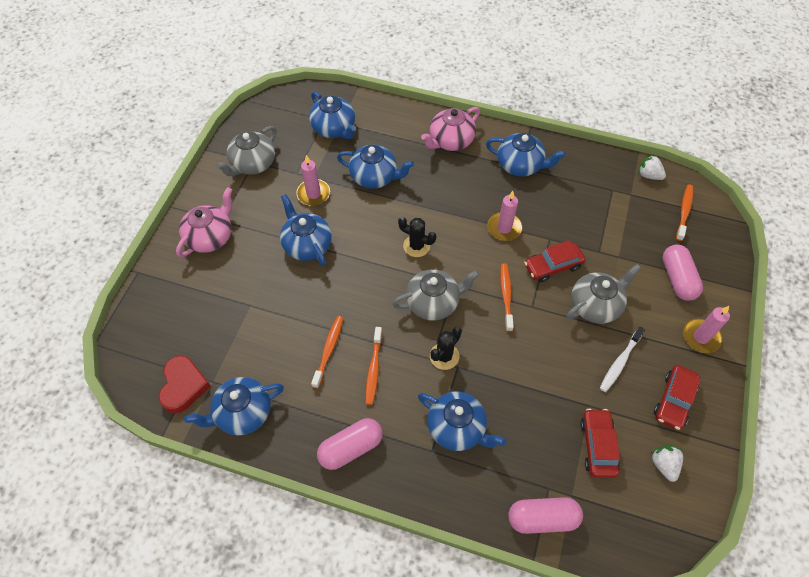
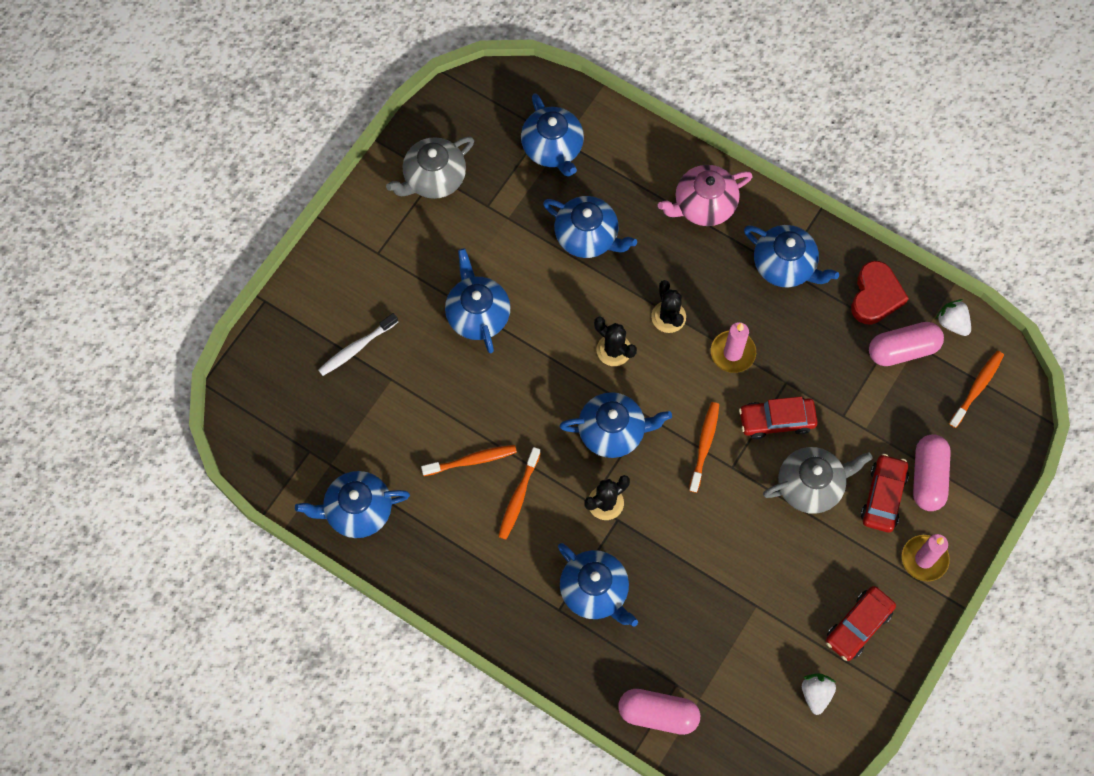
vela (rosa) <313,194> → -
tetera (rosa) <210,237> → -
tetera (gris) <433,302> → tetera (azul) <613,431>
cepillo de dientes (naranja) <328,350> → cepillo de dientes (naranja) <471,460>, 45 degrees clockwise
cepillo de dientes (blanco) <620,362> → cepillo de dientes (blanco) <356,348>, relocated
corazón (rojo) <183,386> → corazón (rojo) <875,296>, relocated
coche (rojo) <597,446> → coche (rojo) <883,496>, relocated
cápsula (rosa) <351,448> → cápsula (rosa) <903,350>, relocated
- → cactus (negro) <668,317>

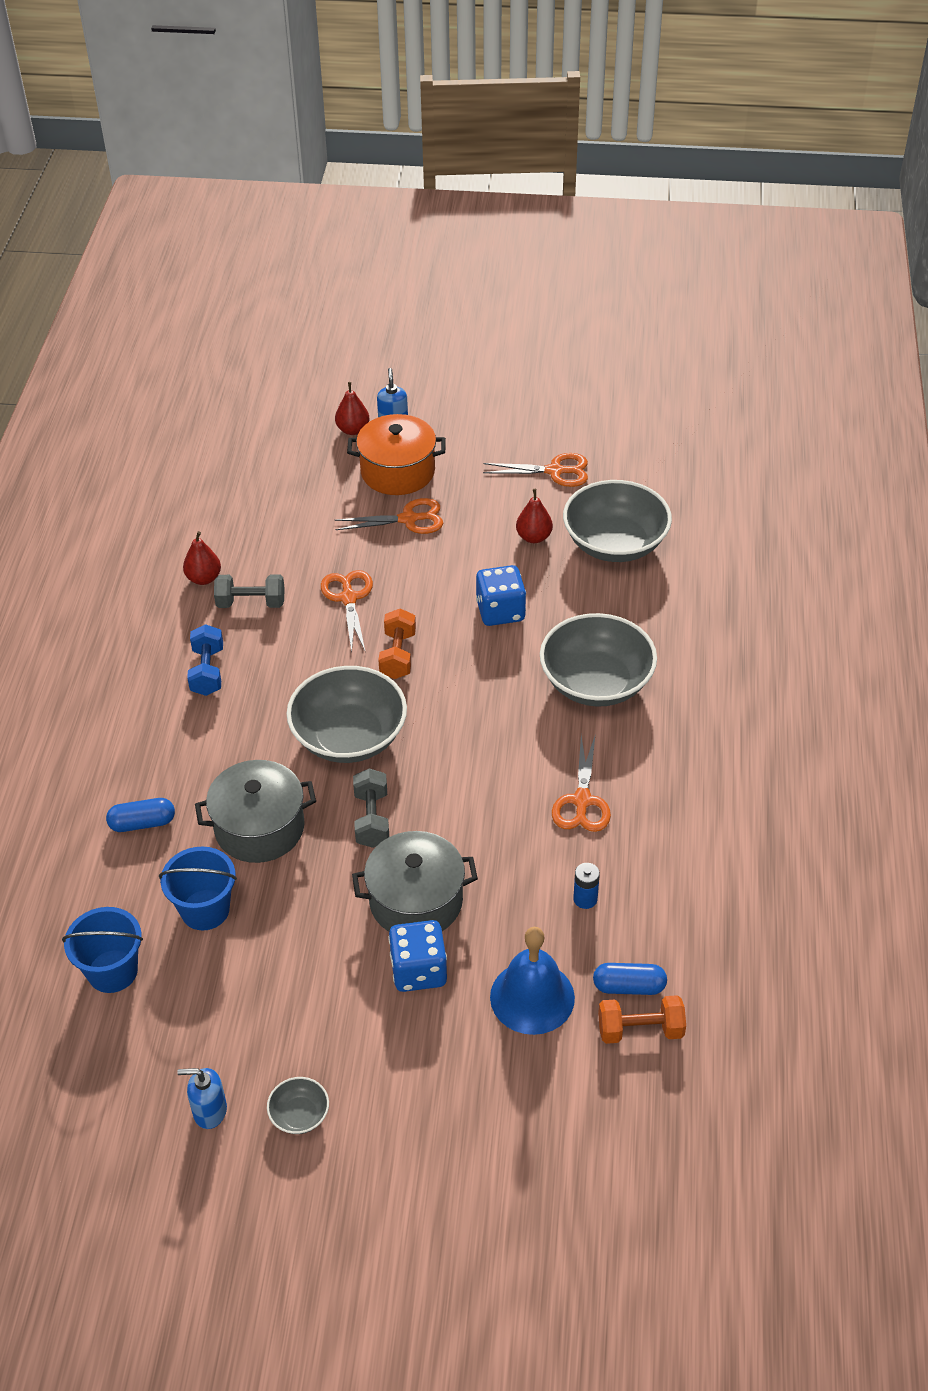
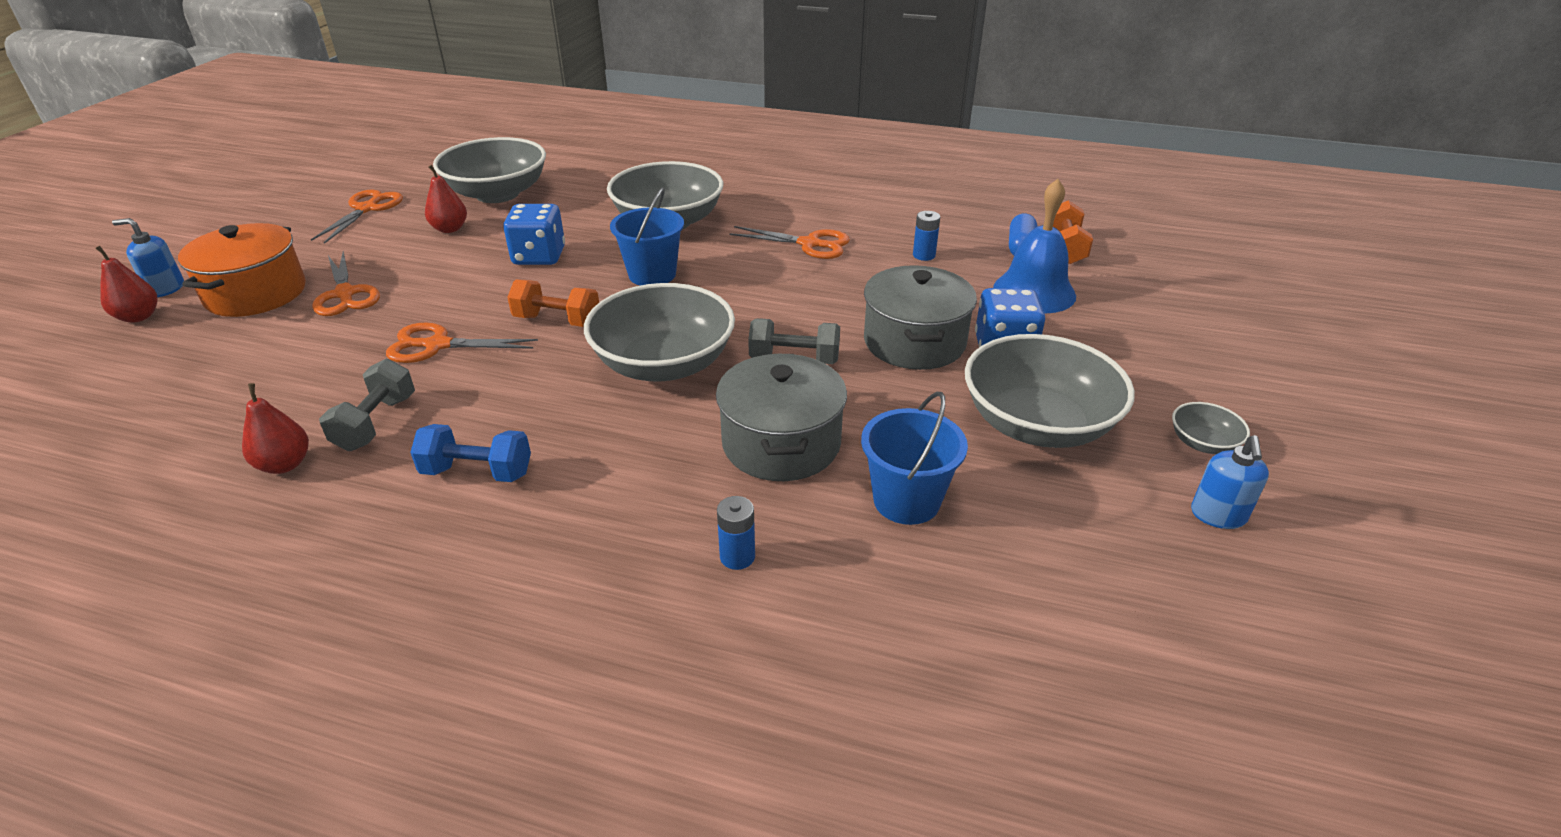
tijeras (naranja) <408,519> → tijeras (naranja) <345,294>, 150 degrees clockwise
cápsula (azul) <142,823> → pila (azul) <737,556>
balde (azul) <112,971> → balde (azul) <652,274>, relocated
- → cuenco (gris) <1037,424>

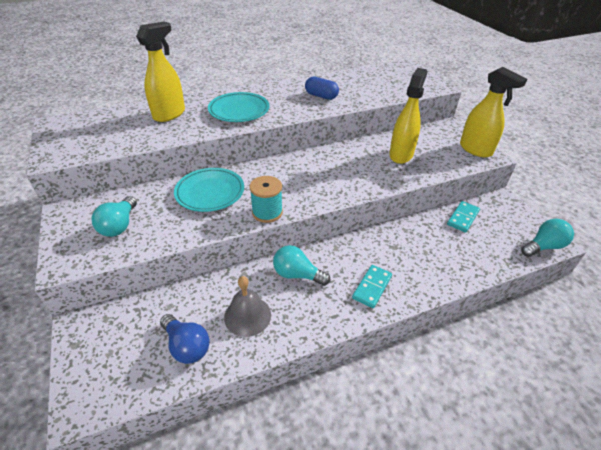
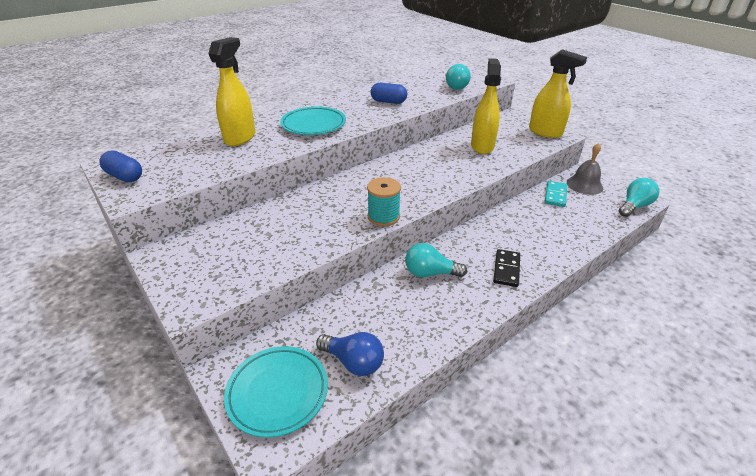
plato (turquesa) <210,192> → plato (turquesa) <277,392>, relocated
bombilla (turquesa) <119,225> → bombilla (turquesa) <455,86>, relocated
ficha de dominó (turquesa) <372,287> → ficha de dominó (negro) <506,269>
campana (gris) <247,316> → campana (gris) <584,185>, relocated
- → cápsula (azul) <125,176>

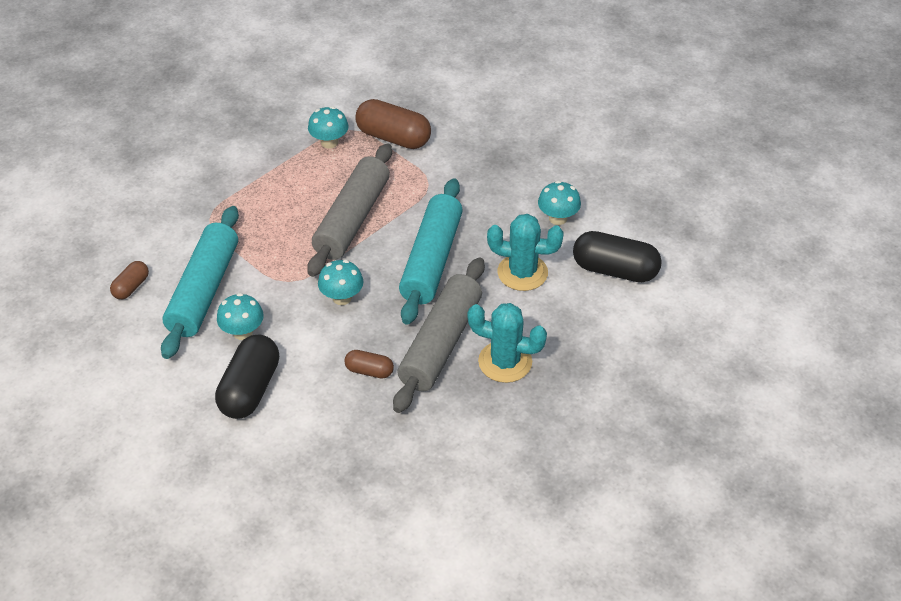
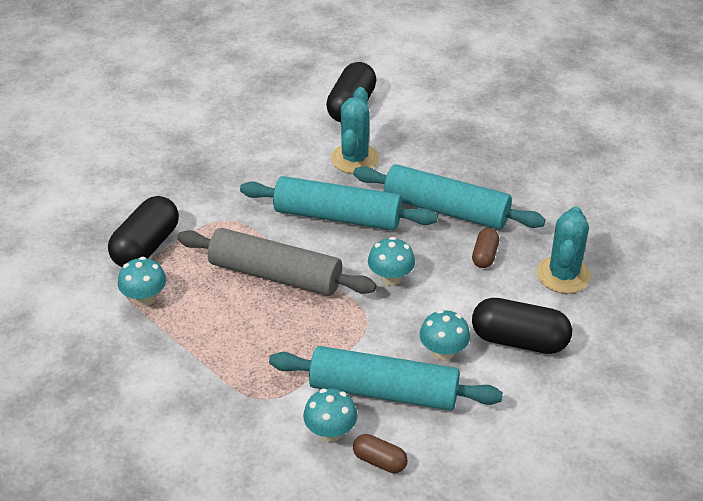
cápsula (marrón) <393,137> → cápsula (negro) <146,246>
seta (turquesa) <558,218> → seta (turquesa) <330,432>, relocated
rodillo (gris) <440,343> → rodillo (turquesa) <446,210>
cactus (turquesa) <505,362> → cactus (turquesa) <563,275>, relocated

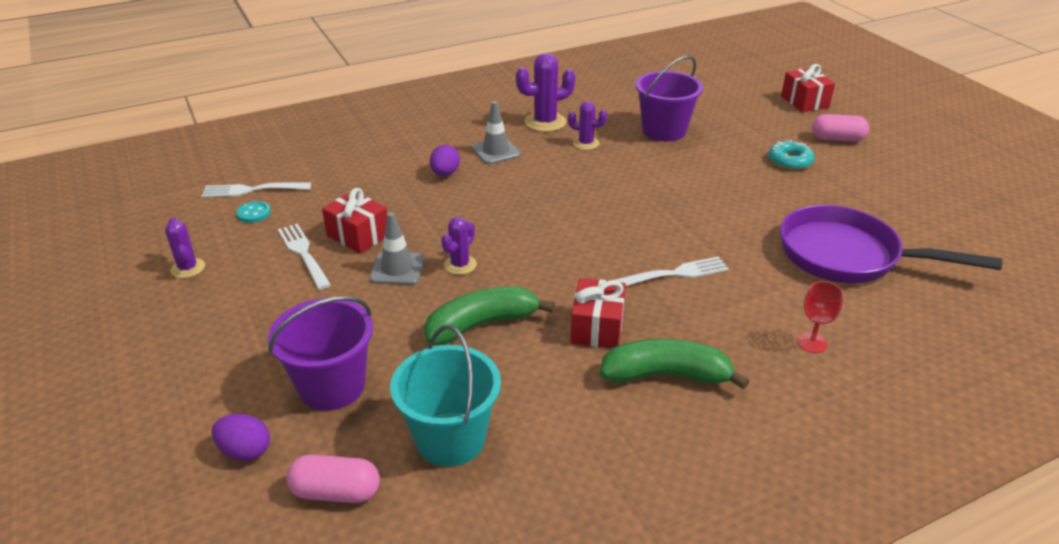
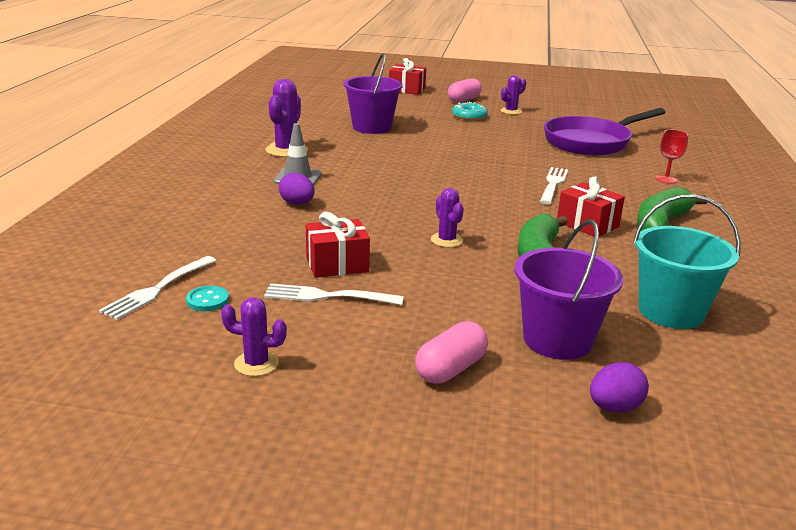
cactus (morado) <586,143> → cactus (morado) <511,111>, relocated
cono de tráfico (gris) <397,269> → -
cápsula (rosa) <336,492> → cápsula (rosa) <451,369>, relocated

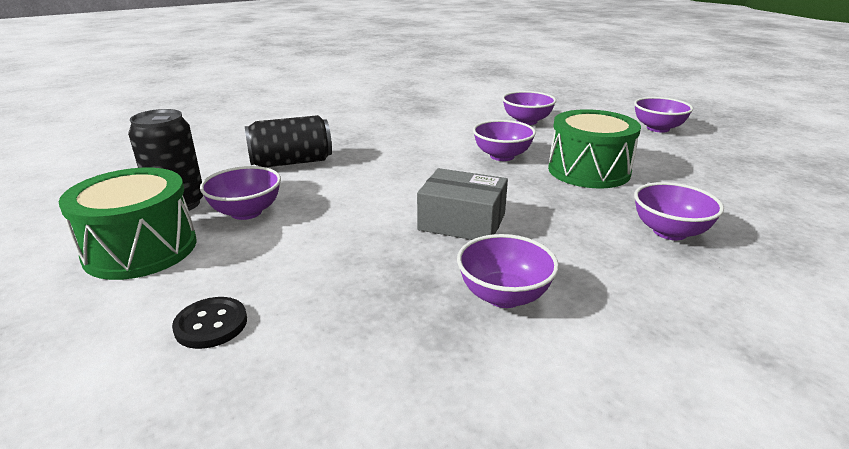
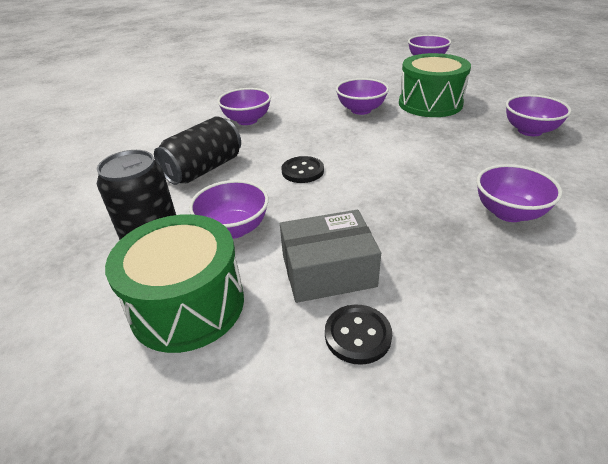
cuenco (morado) <526,121> → cuenco (morado) <247,120>, relocated
caja (gris) <462,222> → caja (gris) <328,271>, relocated
- → botón (negro) <302,171>

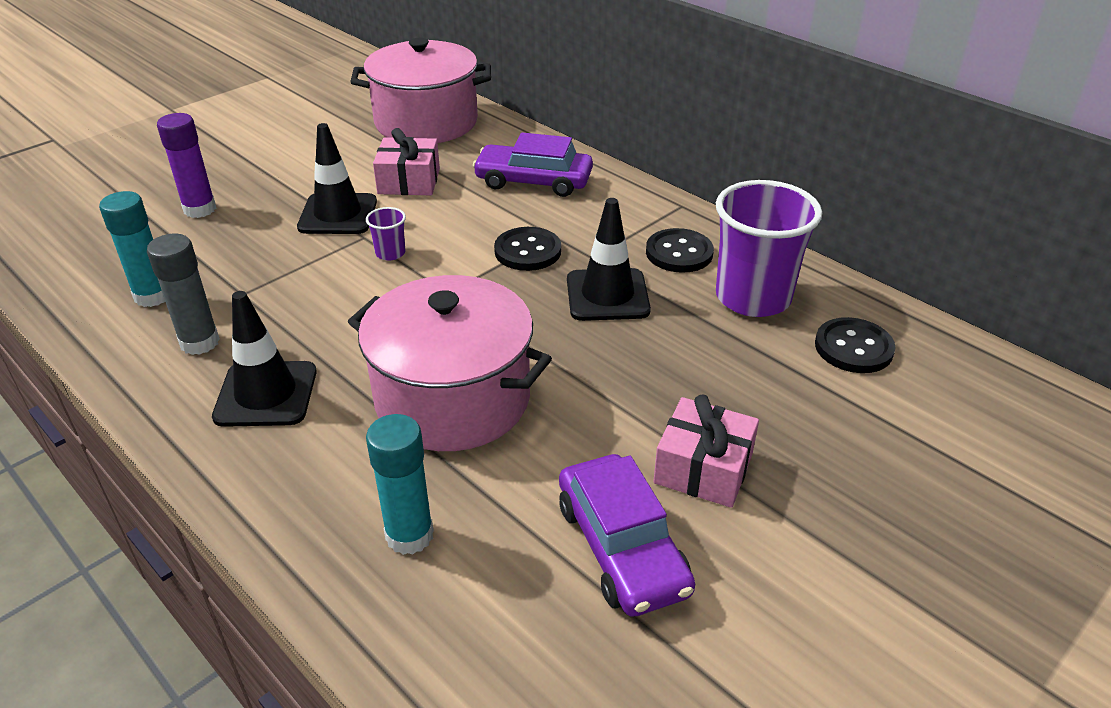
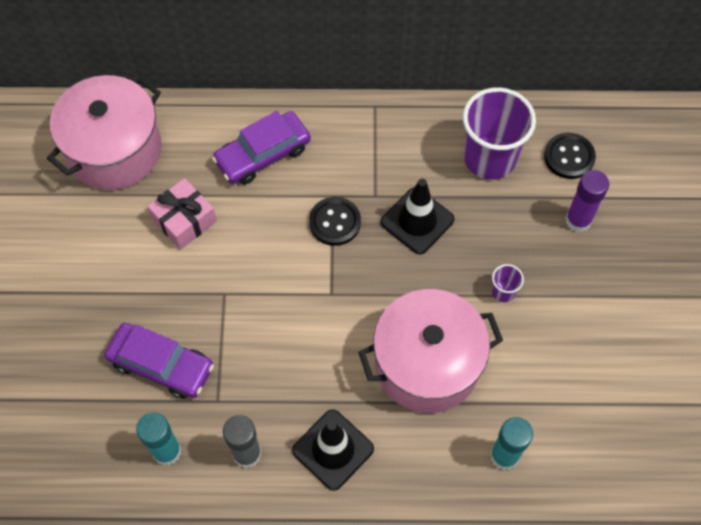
barra de pegamento (morado) <200,209> → barra de pegamento (morado) <578,220>, relocated
cono de tráfico (negro) <338,214> → -
vaso (morado) <390,253> → vaso (morado) <503,291>, relocated
botón (negro) <679,253> → -
regalo (rosa) <703,468> → -
coche (morado) <621,547> → coche (morado) <161,365>, relocated

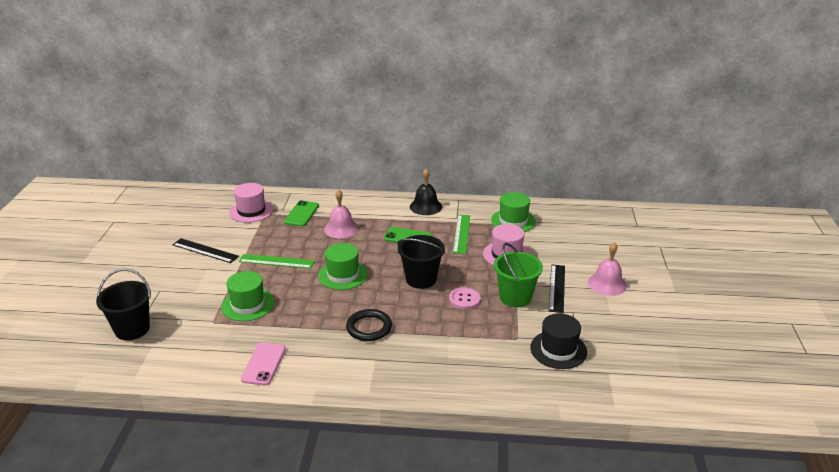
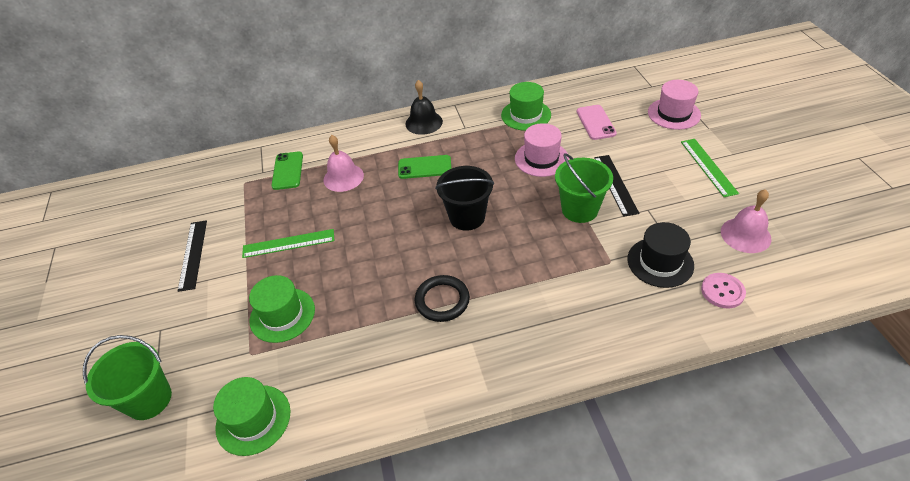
sombrero (rosa) <251,211> → sombrero (rosa) <674,114>, relocated
regla (verde) <461,234> → regla (verde) <708,167>, relocated
regla (negro) <205,250> → regla (negro) <193,254>, 75 degrees clockwise
campana (rosa) <607,284> → campana (rosa) <745,235>, relocated
sombrero (verde) <343,275> → sombrero (verde) <253,419>, relocated
balde (negro) <132,329> → balde (verde) <149,399>
botón (rosa) <464,299> → botón (rosa) <722,291>, relocated
móvil (rosa) <263,364> → móvil (rosa) <595,122>, relocated

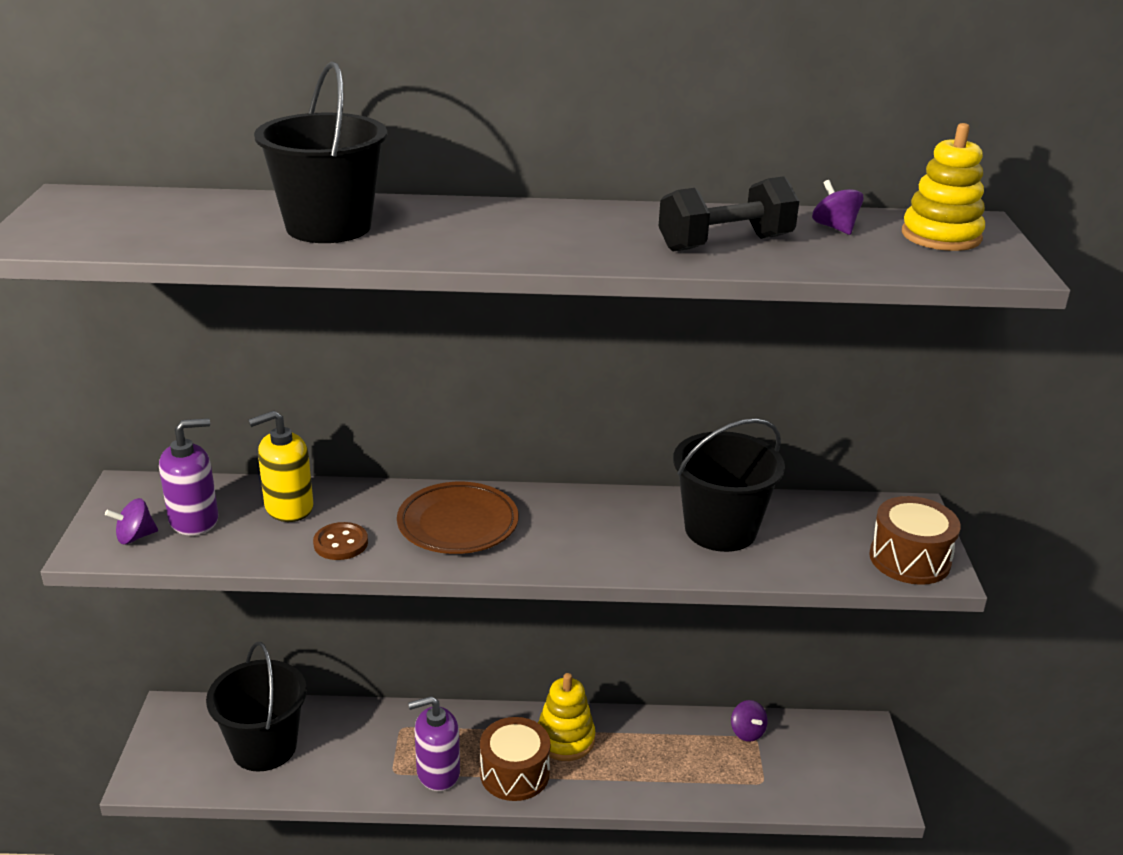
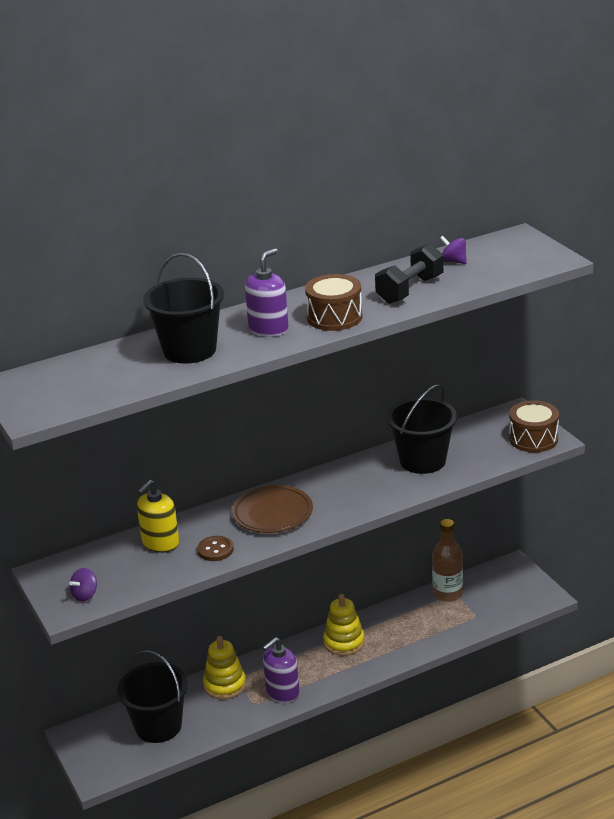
juguete apilable (amarillo) <941,236> → juguete apilable (amarillo) <225,685>, relocated
dispensador de jabón (morado) <194,520> → dispensador de jabón (morado) <268,329>, relocated
peonza (morado) <747,732> → botella (marrón) <447,594>
tambor (marrón) <514,773> → tambor (marrón) <334,317>, relocated

